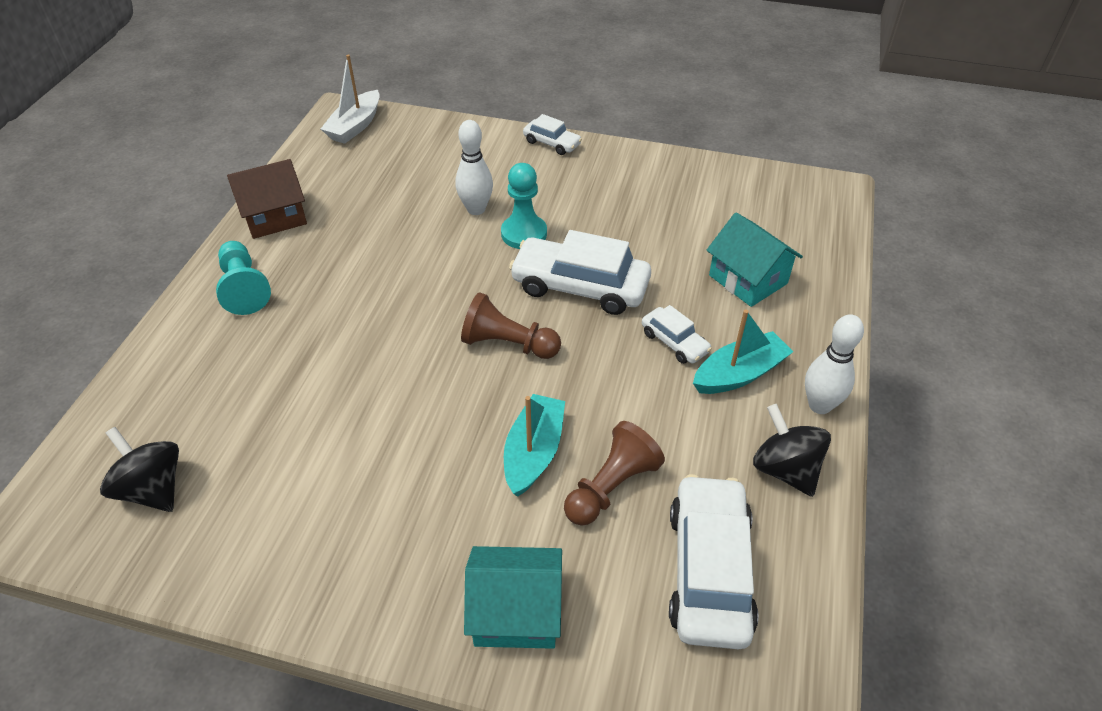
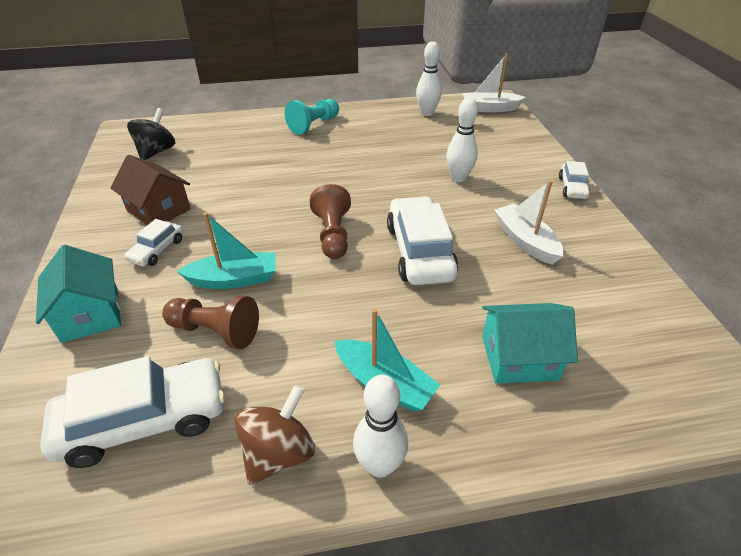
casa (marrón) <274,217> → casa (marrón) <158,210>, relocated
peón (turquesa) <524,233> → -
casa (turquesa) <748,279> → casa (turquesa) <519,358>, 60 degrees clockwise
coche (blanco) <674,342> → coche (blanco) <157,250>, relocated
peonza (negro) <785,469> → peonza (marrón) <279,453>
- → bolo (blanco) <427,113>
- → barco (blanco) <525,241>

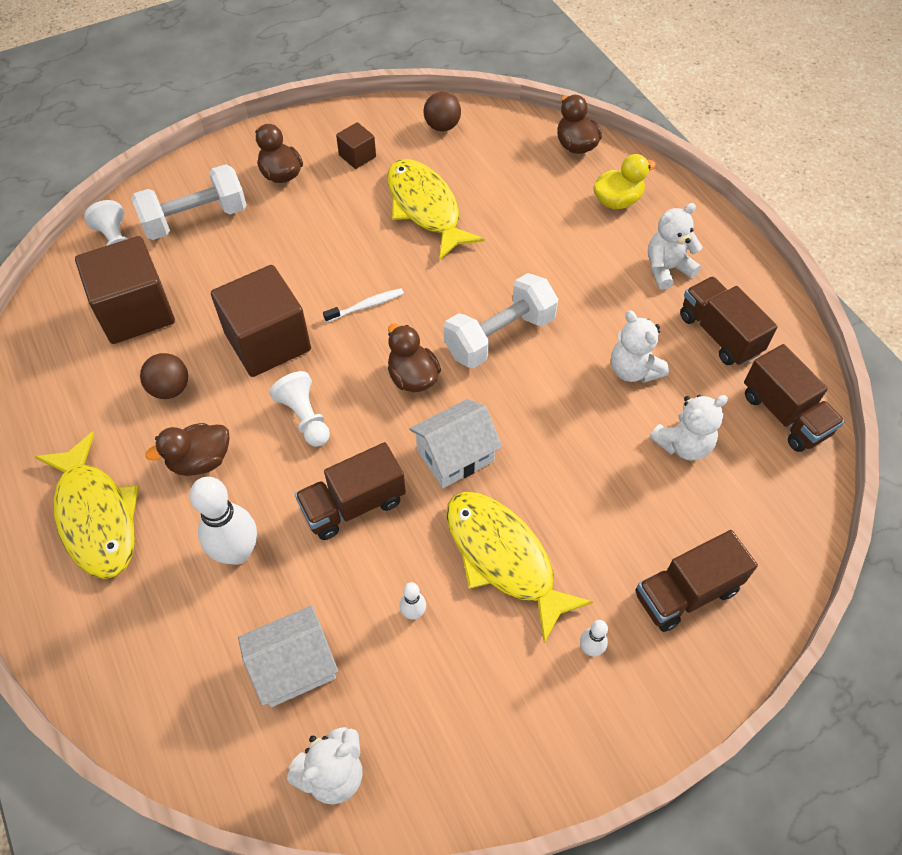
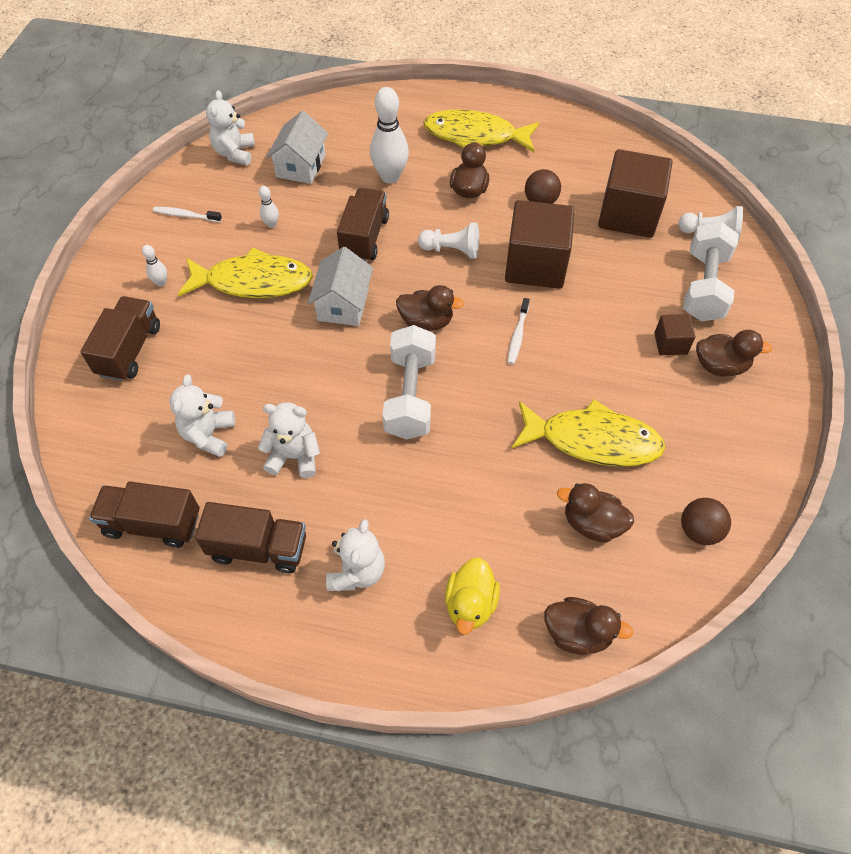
cubo (marrón) <357,156> → cubo (marrón) <670,343>, relocated
- → cepillo de dientes (blanco) <186,215>
- → pato (marrón) <592,524>

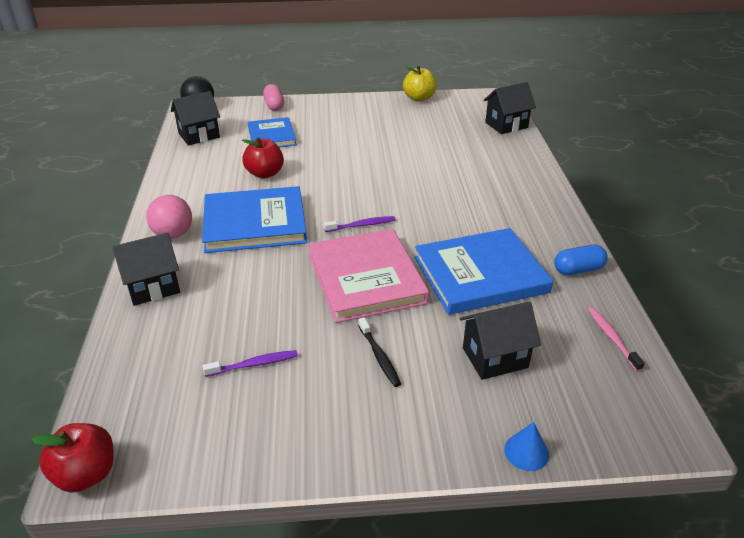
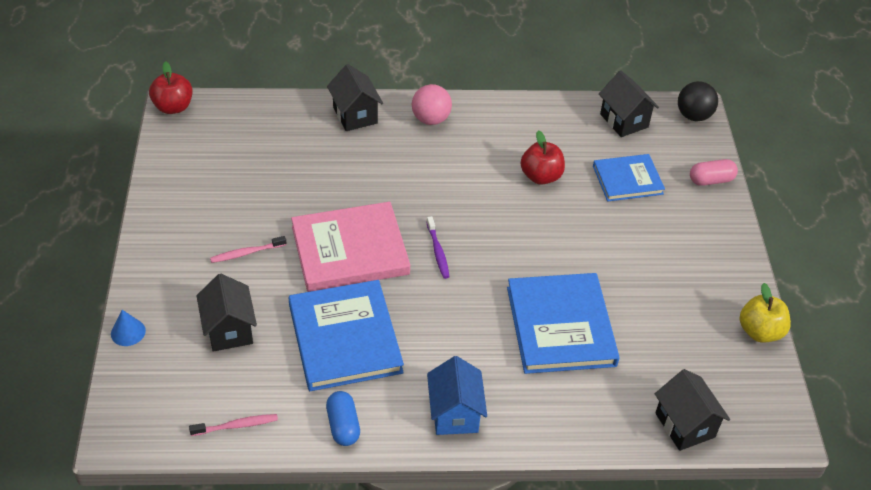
libro (azul) <255,223> → libro (azul) <560,326>, relocated
cepillo de dientes (negro) <379,356> → cepillo de dientes (rosa) <246,253>
cepillo de dientes (morado) <254,364> → -
- → casa (azul) <454,413>

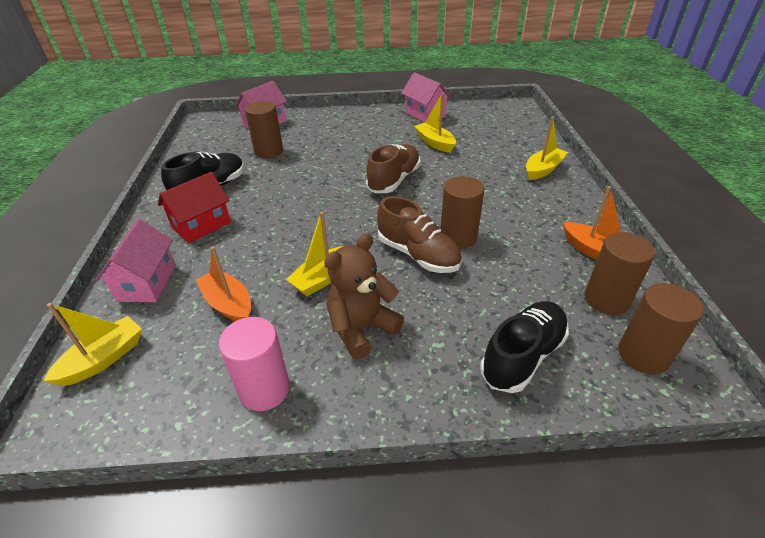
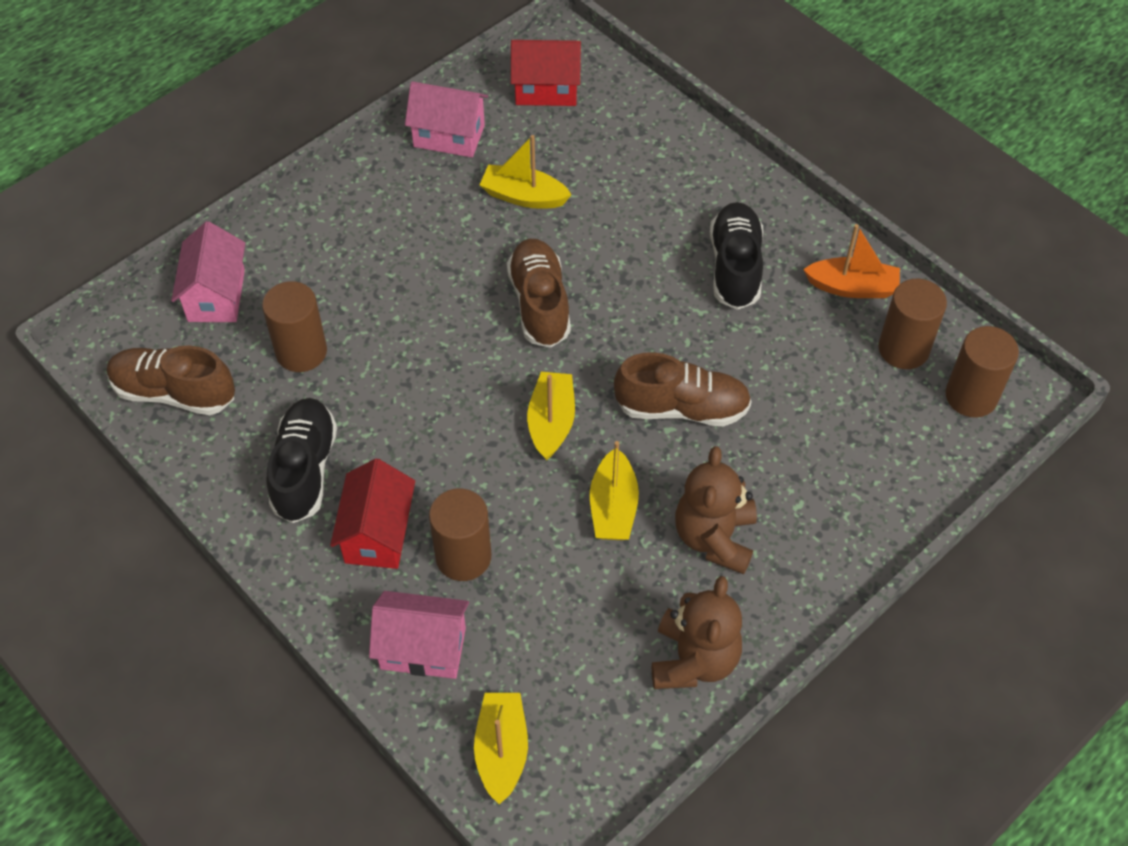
barco (amarillo) <543,170> → barco (amarillo) <551,422>, relocated
cilindro (marrón) <458,237> → cilindro (marrón) <463,557>, relocated
casa (rosa) <147,283> → casa (rosa) <423,648>, 45 degrees counterclockwise
barco (naranja) <228,304> → -
zapato (negro) <522,356> → zapato (negro) <735,267>, relocated
cilindro (rosa) <264,389> → osito (marrón) <693,660>
- → casa (rojo) <546,89>
- → zapato (marrón) <174,392>

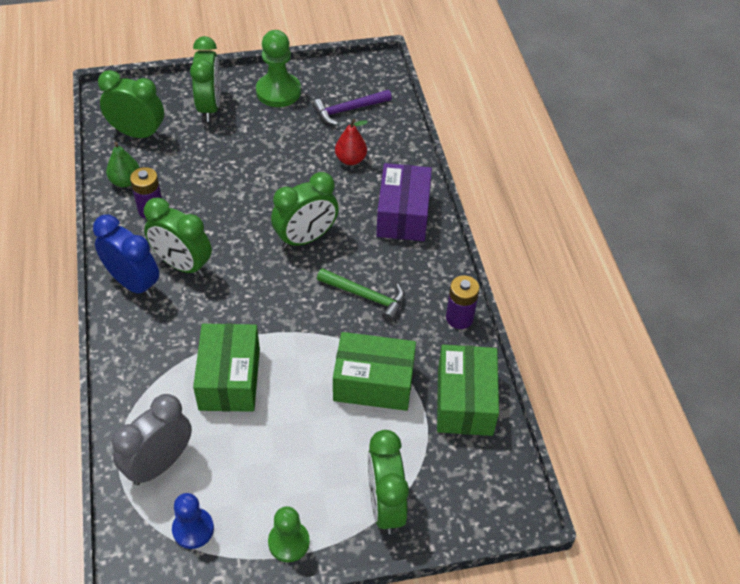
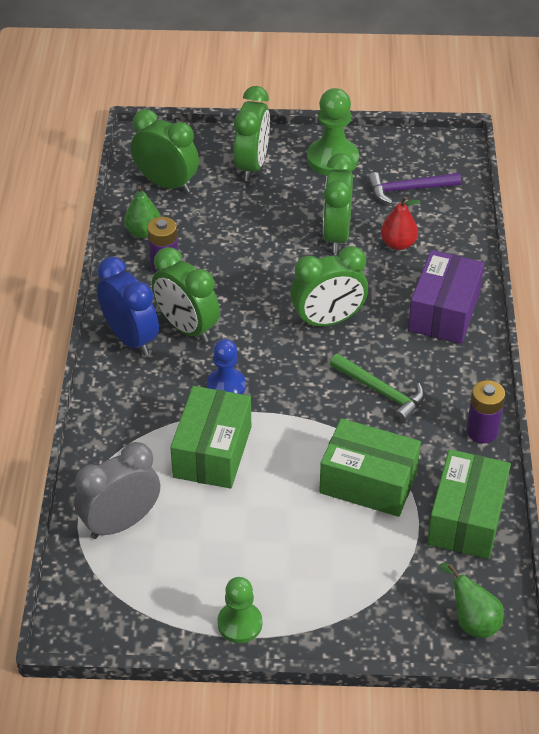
despertador (verde) <385,505> → despertador (verde) <336,235>, relocated
peón (azul) <193,529> → peón (azul) <226,386>, relocated
- → pera (verde) <472,621>

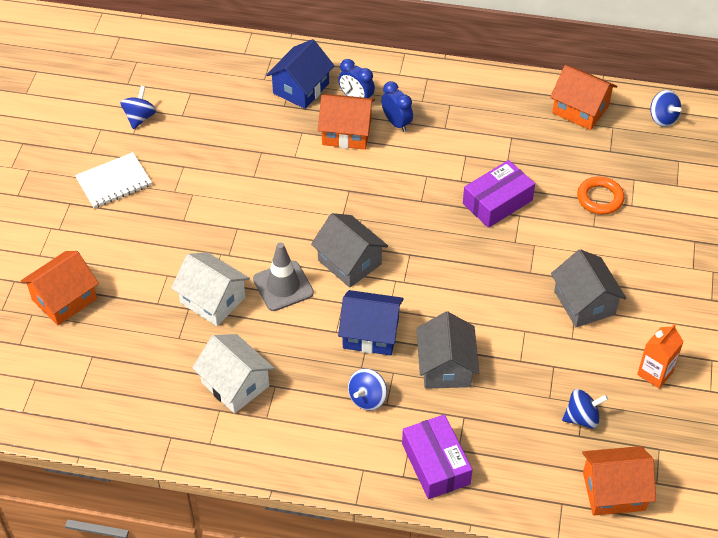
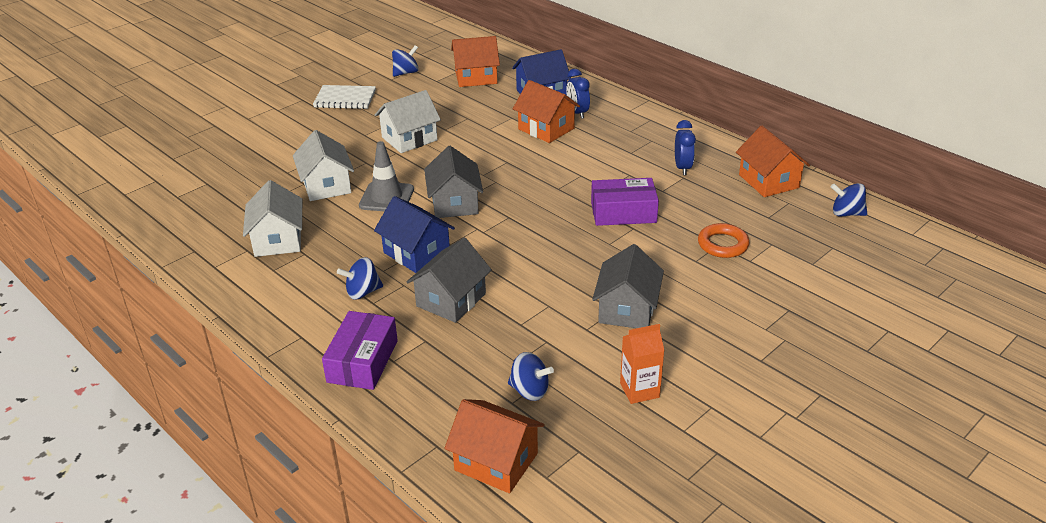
despertador (azul) <396,123> → despertador (azul) <682,168>, relocated
peonza (azul) <662,118> → peonza (azul) <846,213>, 105 degrees clockwise
casa (naranja) <64,299> → casa (naranja) <476,77>, relocated
- → casa (blanco) <409,139>

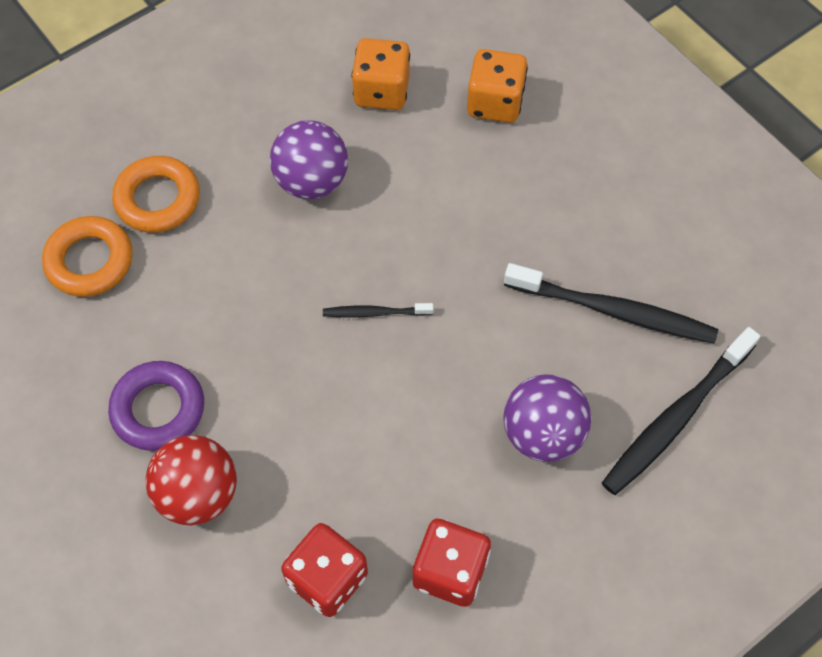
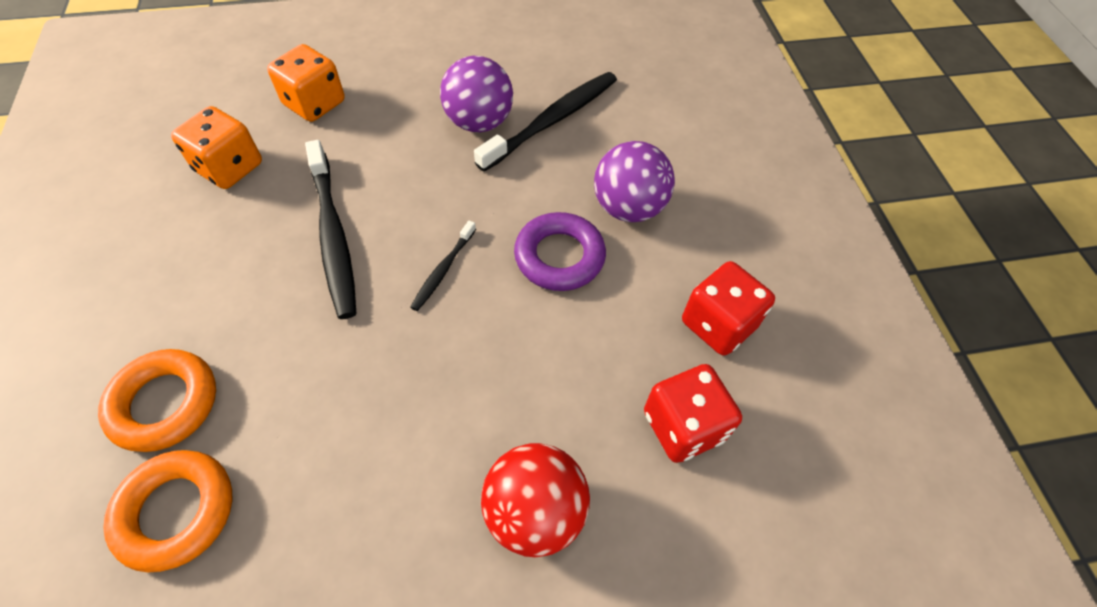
pelota (morado) <311,181> → pelota (morado) <479,122>, relocated
cepillo de dientes (negro) <676,418> → cepillo de dientes (negro) <333,236>, relocated
anillo (morado) <158,409> → anillo (morado) <559,257>, relocated

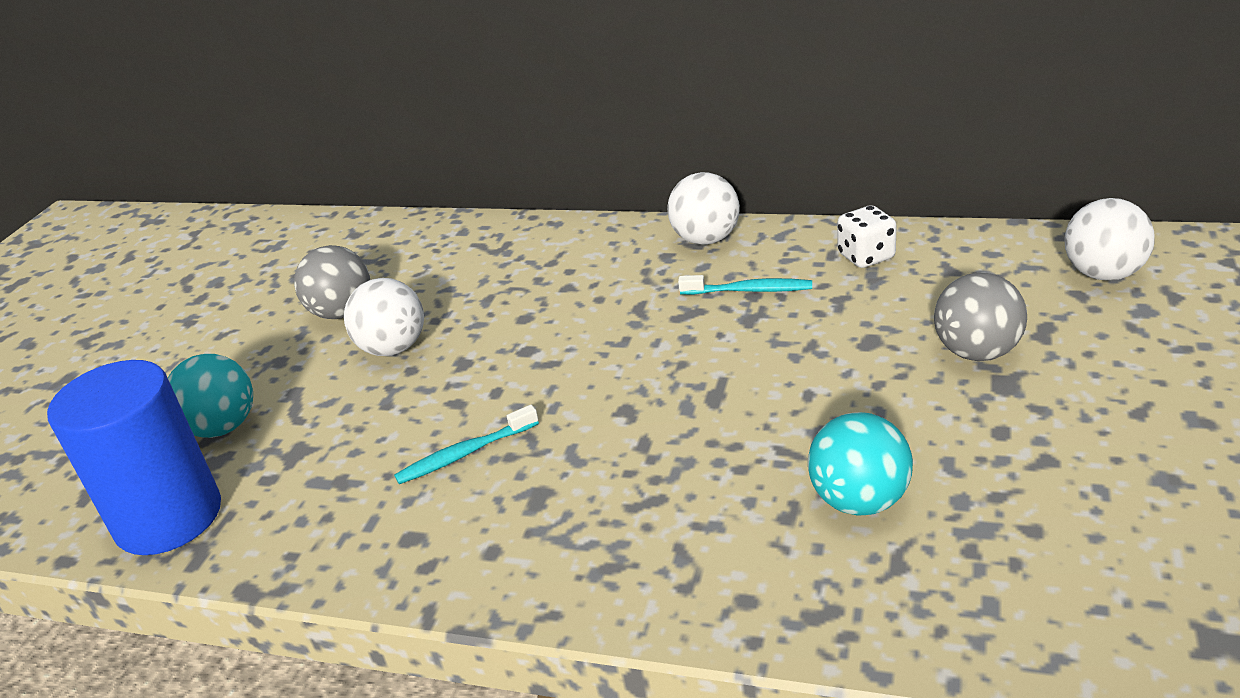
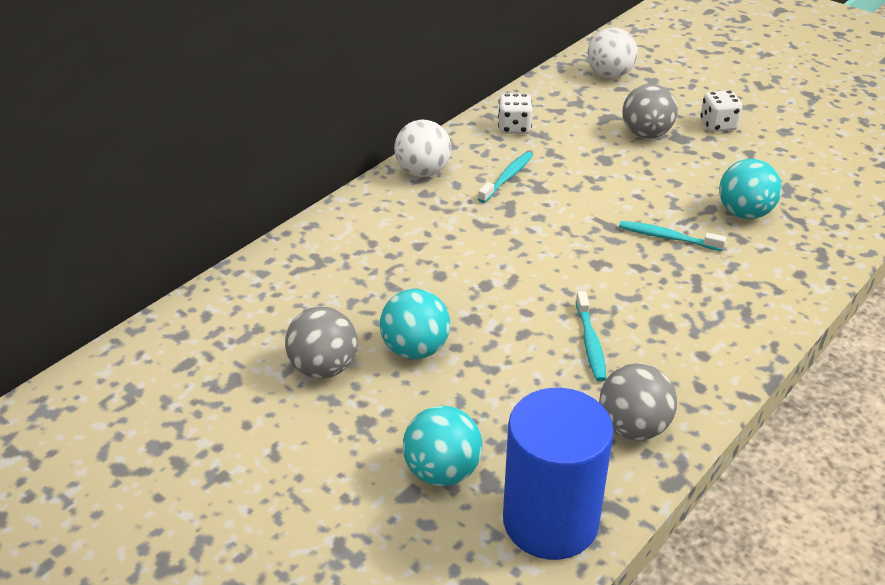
pelota (blanco) <393,348> → pelota (turquesa) <415,349>
- → dado (blanco) <718,125>
- → cepillo de dientes (turquesa) <667,237>
- → pelota (gris) <633,427>

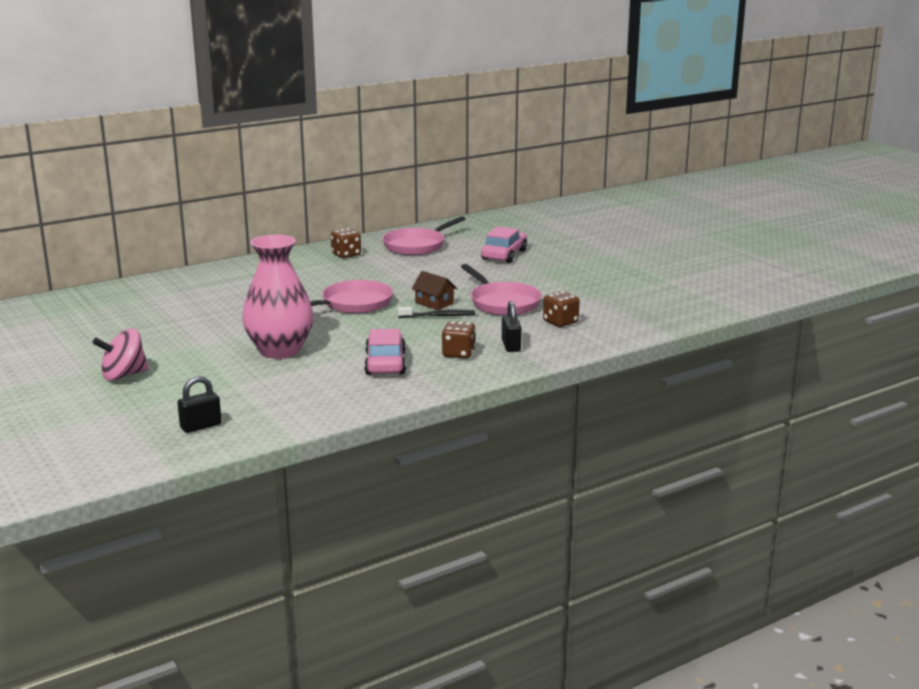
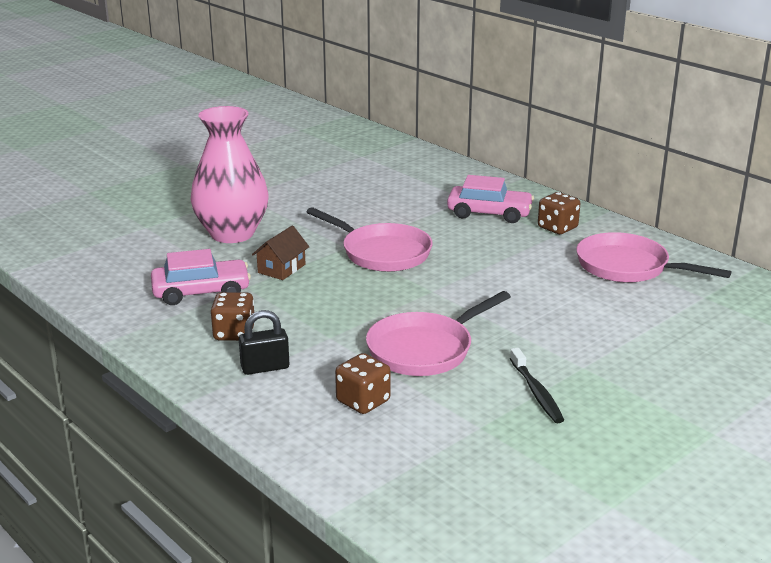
coche (rosa) <504,255> → coche (rosa) <489,213>, relocated
casa (marrón) <434,303> → casa (marrón) <281,268>, relocated
cepillo de dientes (negro) <438,316> → cepillo de dientes (negro) <536,392>, relocated
peonza (rosa) <124,375> → -
candado (negro) <201,426> → -

